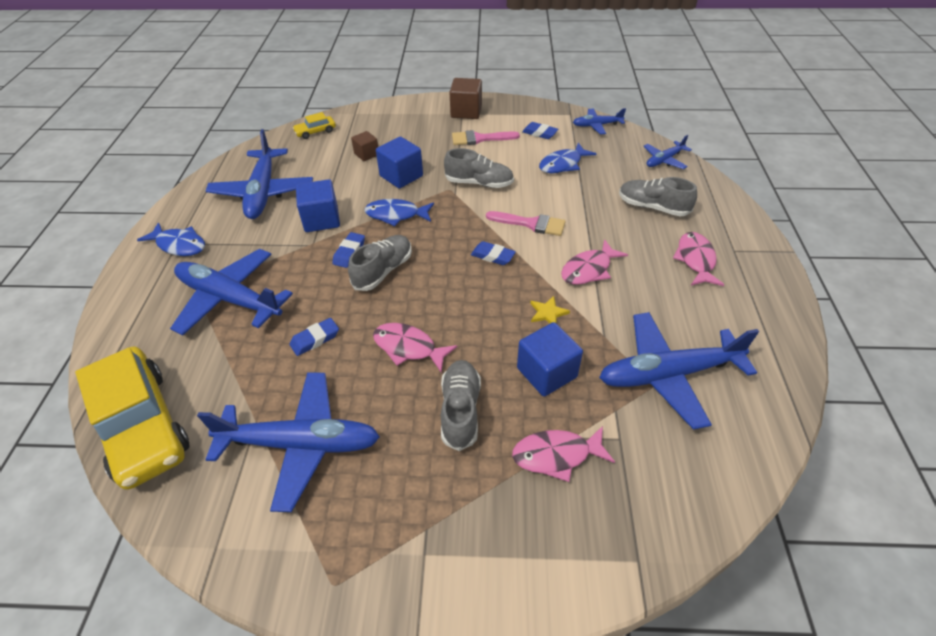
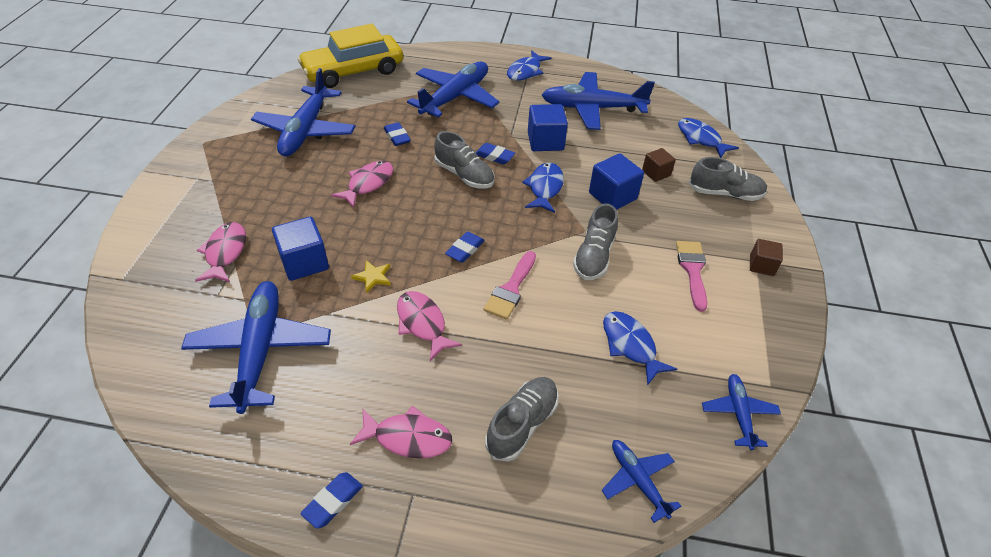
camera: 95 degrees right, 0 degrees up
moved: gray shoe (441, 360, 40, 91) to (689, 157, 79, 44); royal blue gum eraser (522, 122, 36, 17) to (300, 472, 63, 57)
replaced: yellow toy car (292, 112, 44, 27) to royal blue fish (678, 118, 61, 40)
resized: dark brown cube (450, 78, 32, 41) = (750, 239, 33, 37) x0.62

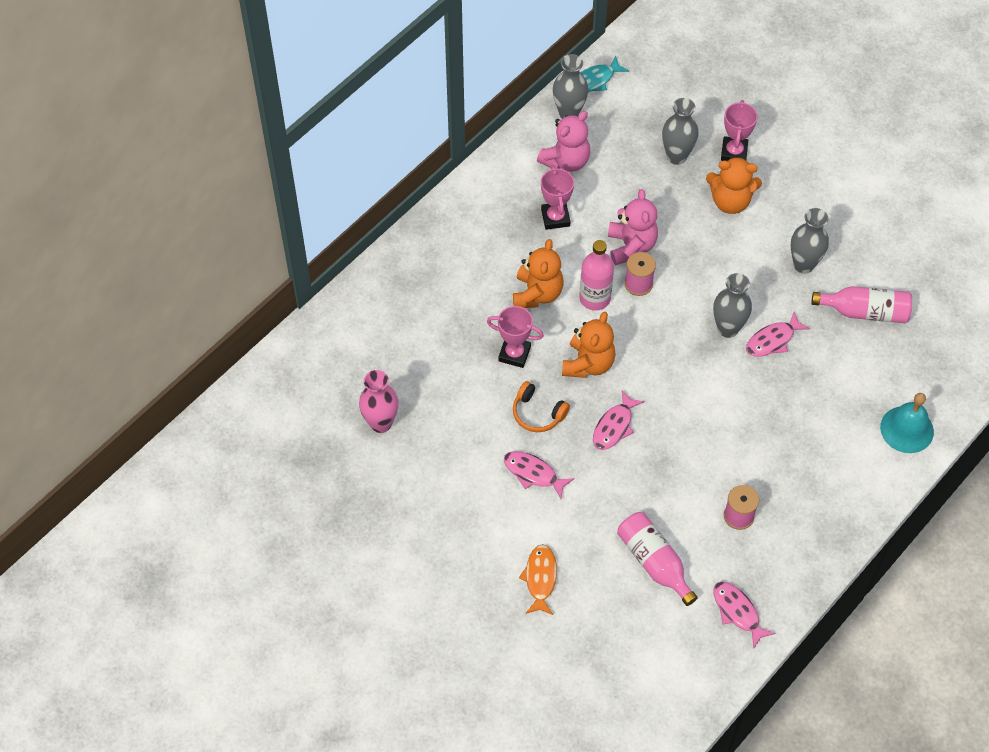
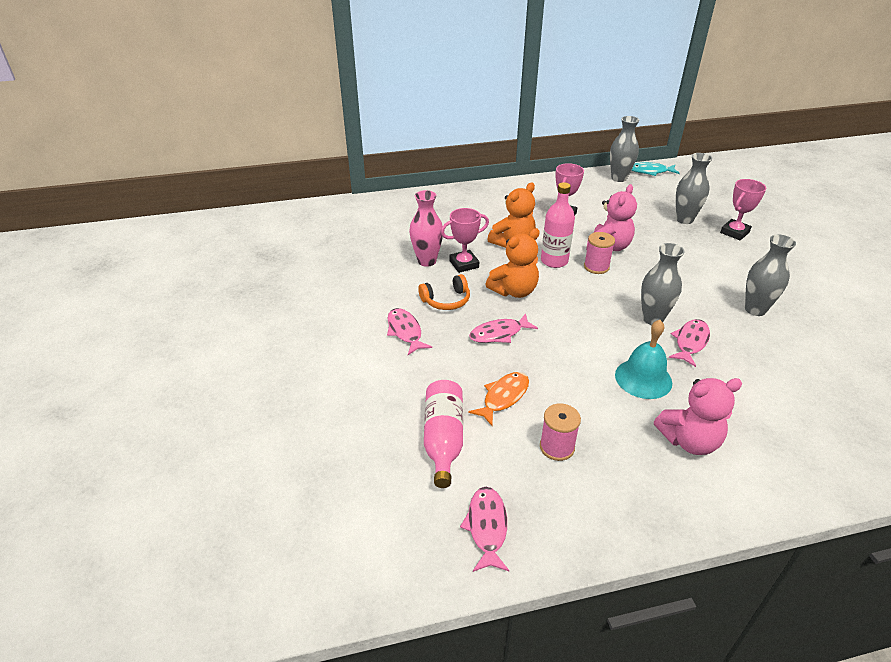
camera: 35 degrees right, 20 degrees down
removed: bright orange teddy bear (706, 156, 56, 58); pink drink bottle (812, 286, 100, 37)
moved: pink flower vase (359, 370, 40, 63) to (409, 190, 34, 77); bright orange fish (519, 544, 38, 71) to (468, 372, 61, 54); pink teddy bear (537, 111, 53, 61) to (654, 378, 88, 77); teal school bell (880, 393, 54, 60) to (615, 320, 57, 79)
turned: pink award cup (487, 306, 57, 62) = (441, 208, 48, 65) 75 degrees counterclockwise; bright orange headset (513, 381, 57, 51) = (418, 274, 52, 36) 90 degrees counterclockwise; pink fish (746, 312, 64, 45) = (669, 319, 41, 48) 120 degrees clockwise

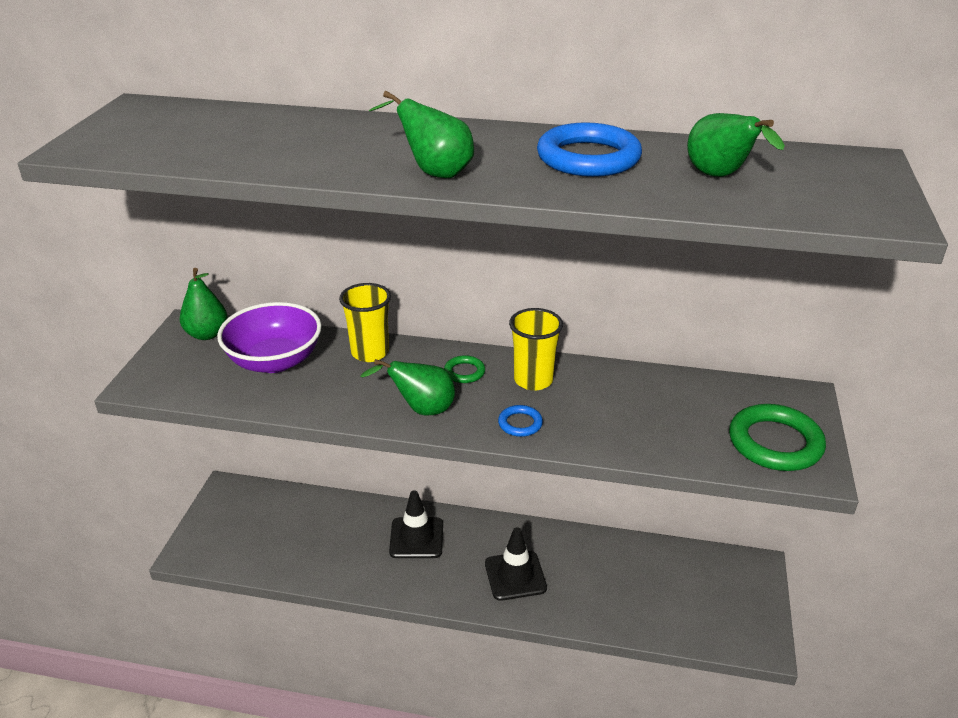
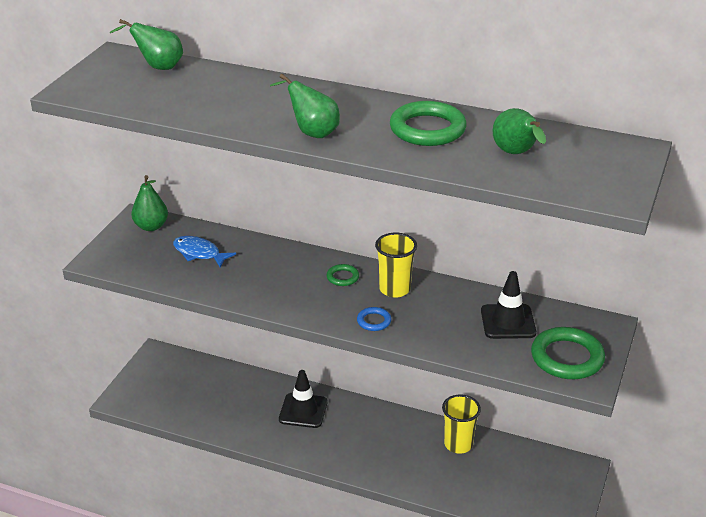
camera: 10 degrees right, 0 degrees up
moved: yellow cup (339, 283, 52, 79) to (442, 394, 39, 60); green pear fruit (360, 359, 95, 57) to (109, 19, 74, 51); jet-black traffic cone (485, 527, 62, 74) to (481, 271, 55, 68)
replaced: royal purple bowl (217, 302, 105, 71) to royal blue fish (173, 236, 63, 31)
recoloured: royal blue ring (537, 122, 105, 55) to green ring (390, 101, 77, 45)

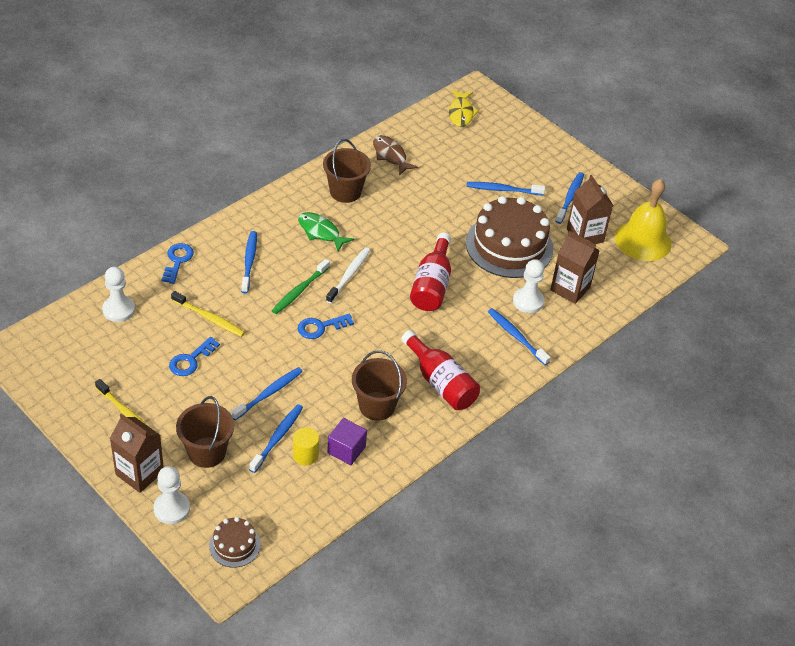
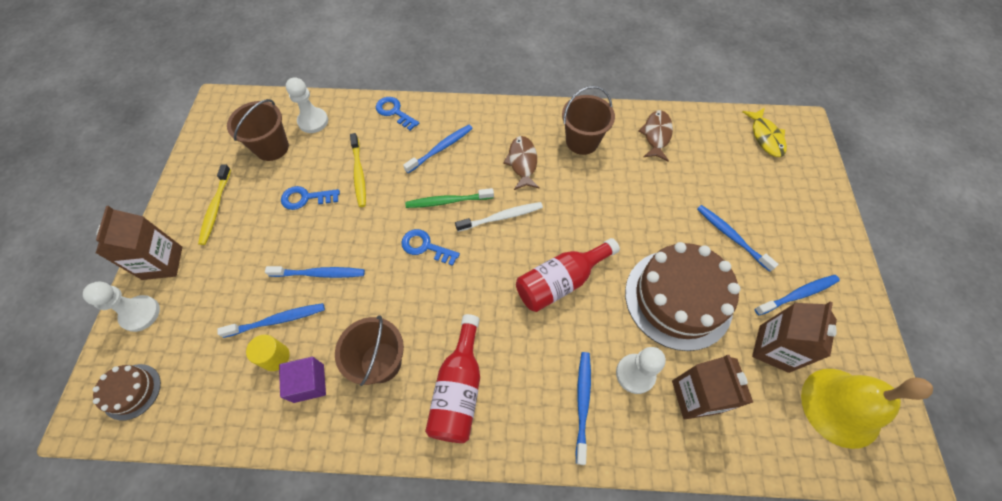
camera: 50 degrees right, 15 degrees up
moved: dark brown bucket (176, 396, 58, 72) to (227, 99, 62, 62)
recoloured: green fish (298, 212, 56, 40) to dark brown fish (503, 136, 37, 54)
turned: royal blue key (162, 243, 32, 41) = (376, 97, 43, 34) 105 degrees counterclockwise; yellow fish (449, 90, 30, 37) = (742, 108, 45, 49) 60 degrees counterclockwise

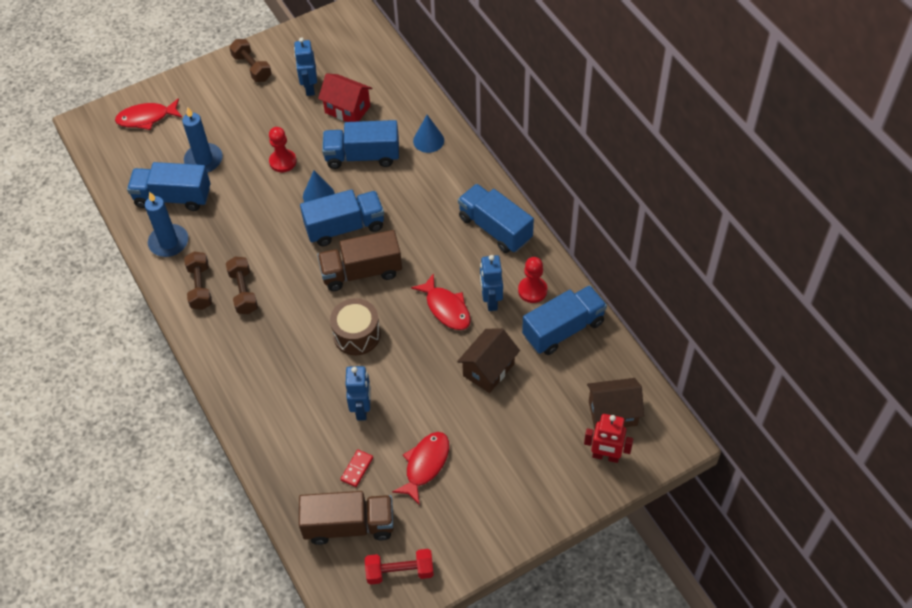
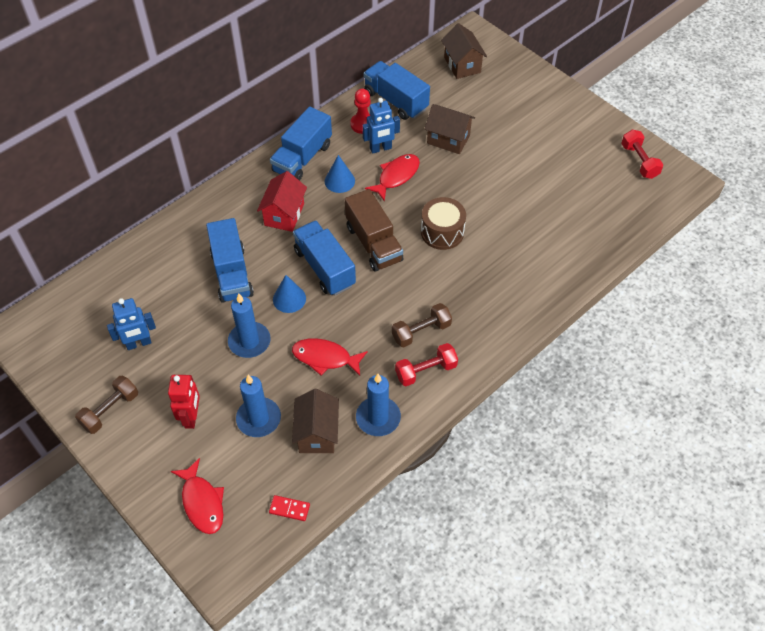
camera: 105 degrees left, 0 degrees up
removed: dark brown lorry (299, 491, 95, 54); royal blue toy robot (346, 366, 25, 55)
moved: scarlet house (318, 73, 54, 49) to (257, 171, 50, 61); scarlet domino tile (341, 450, 32, 37) to (269, 495, 41, 26); scarlet fish (392, 432, 57, 73) to (292, 338, 76, 38); royal blue solid cone (413, 115, 31, 38) to (325, 155, 30, 38); scarlet toy robot (584, 414, 49, 49) to (168, 375, 32, 54)
replaced: royal blue lorry (127, 162, 84, 49) to dark brown house (292, 389, 47, 64); scarlet pawn (269, 127, 28, 45) to royal blue pillar candle (228, 293, 43, 65)
recoloured: dark brown hand weight (184, 251, 28, 59) to scarlet hand weight (395, 343, 63, 43)

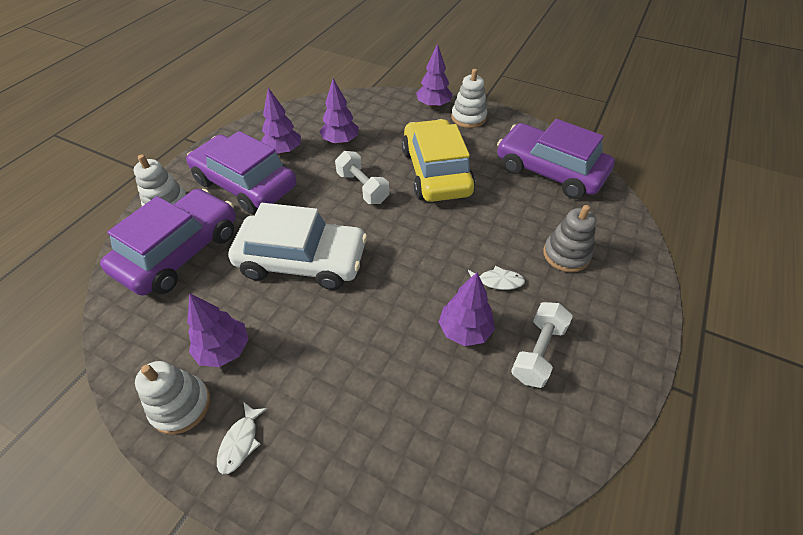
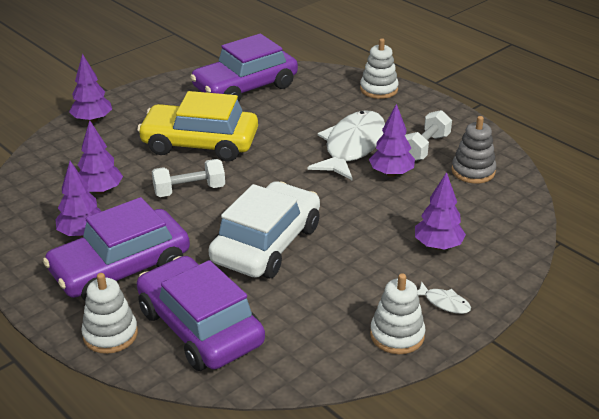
camera: 70 degrees left, 15 degrees down
moved: royal purple toy tree (187, 293, 62, 74) to (415, 172, 51, 78); pure white stacking toy (451, 69, 36, 59) to (360, 38, 39, 61); gray stacking toy (543, 205, 53, 67) to (451, 116, 45, 67)
turned: pure white hand weight (511, 302, 62, 86) = (405, 110, 47, 51) 75 degrees clockwise
resized: pure white fish (468, 266, 57, 24) = (308, 110, 77, 70) x2.44

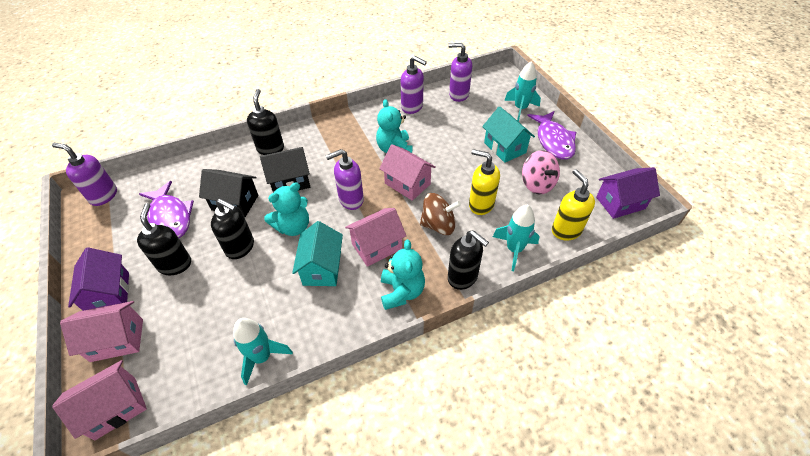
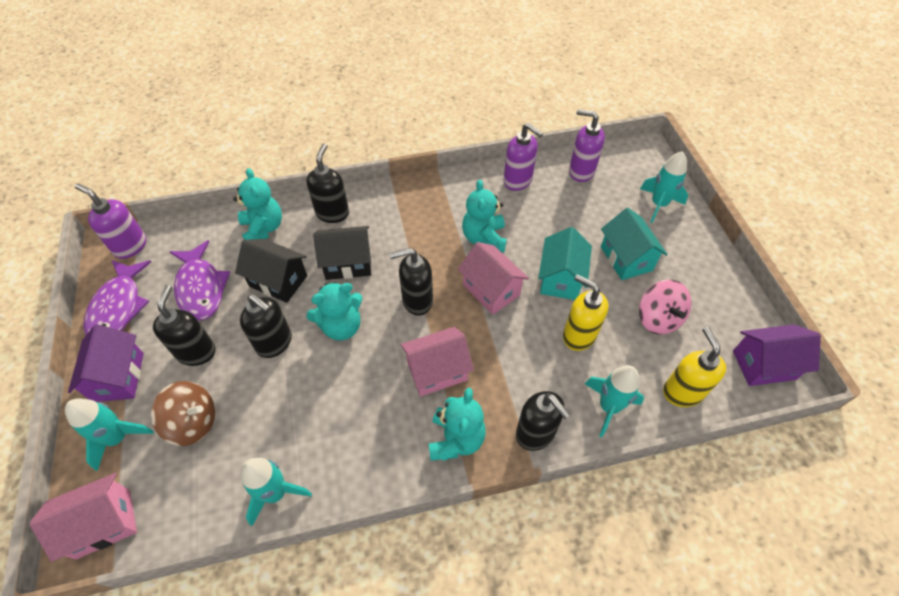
camera: 10 degrees right, 5 degrees up
added: teal teddy bear (233, 168, 49, 72)
moved: teal house (292, 221, 51, 65) to (538, 227, 54, 73); dark brown whirligig (420, 193, 41, 42) to (151, 381, 64, 65); royal purple fish (527, 111, 49, 49) to (84, 260, 67, 75)
replaced: pink house (60, 301, 83, 61) to teal toy rocket (65, 398, 89, 73)
recoloured: royal purple soap pump (326, 149, 38, 61) to jet-black soap pump (390, 248, 43, 68)

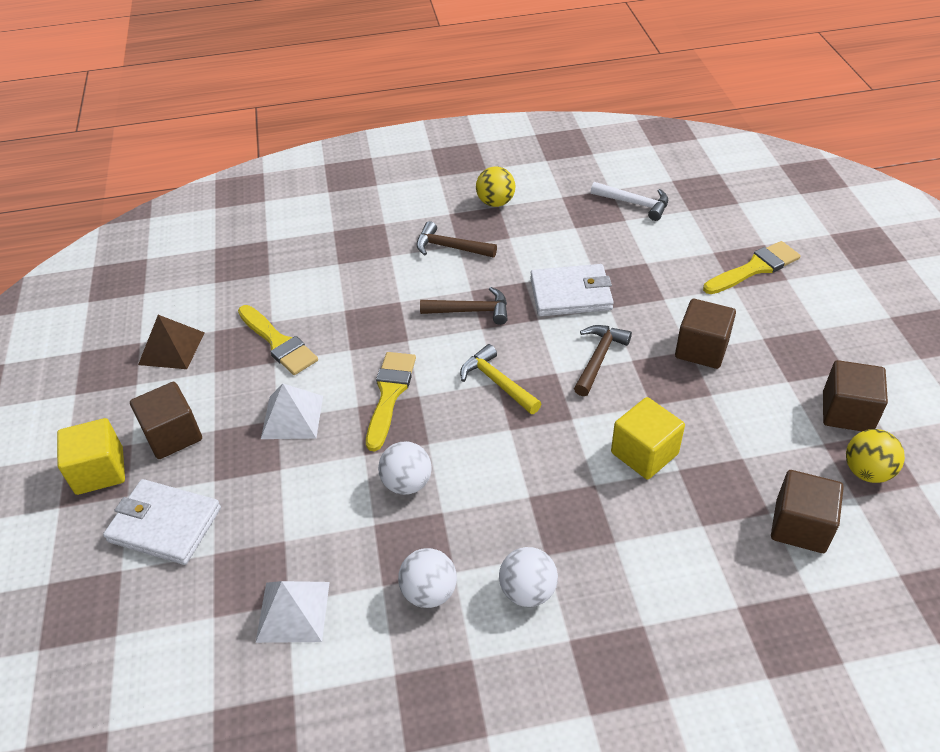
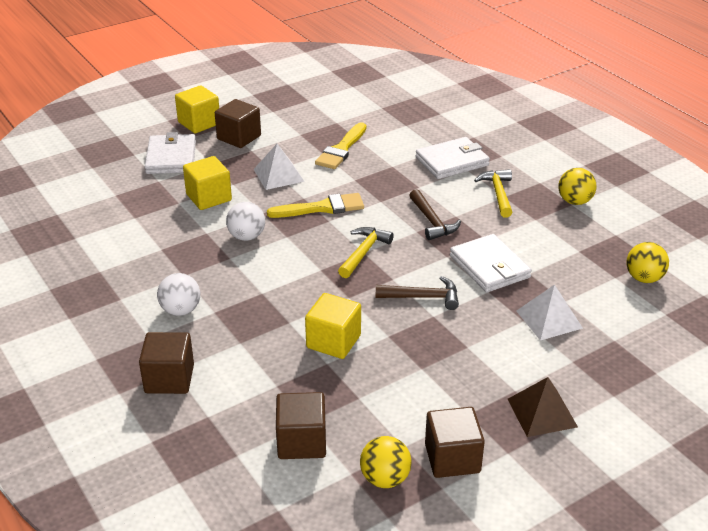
camera: 65 degrees right, 10 degrees down
removed: pure white ball (398, 548, 59, 60); yellow paint brush (703, 241, 98, 53)
added: yellow cube (183, 156, 49, 54); pure white wallet (416, 137, 74, 42)
moved: dark brown pyramid shape (138, 315, 67, 54) to (508, 377, 70, 60); pure white pyramid shape (256, 581, 74, 62) to (516, 285, 67, 56); dark brown cube (675, 299, 61, 70) to (139, 332, 55, 62)
replaced: pure white claw hammer (591, 182, 77, 39) to yellow ball (626, 242, 43, 41)
recoloured: dark brown claw hammer (416, 221, 81, 37) to yellow claw hammer (474, 169, 39, 49)

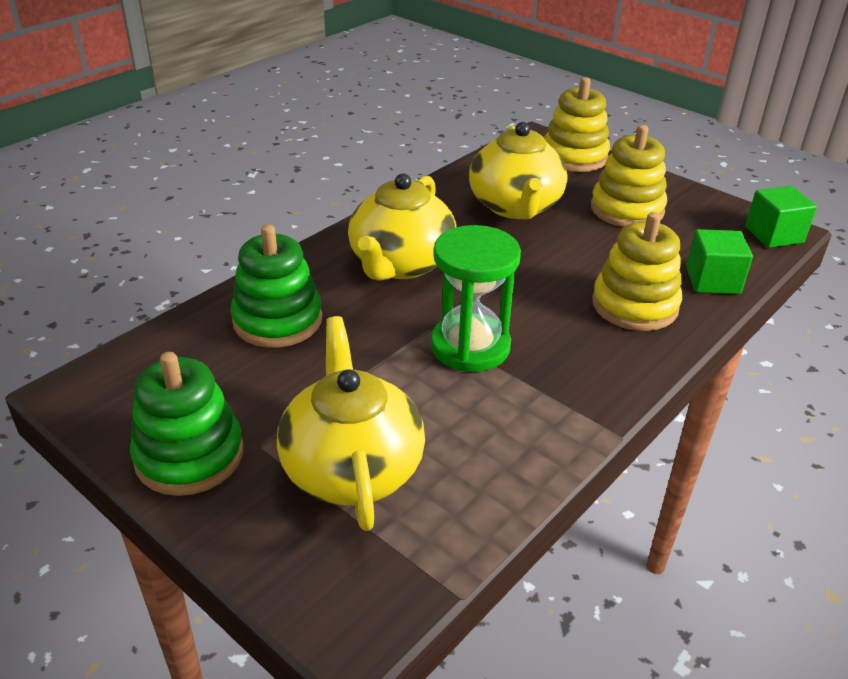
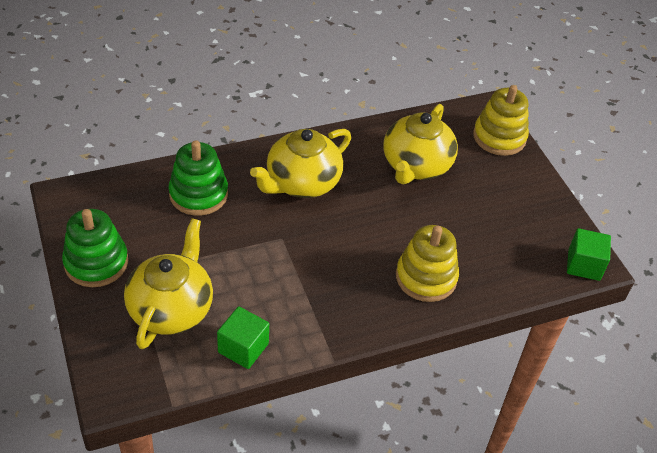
camera: 25 degrees right, 10 degrees up
removed: green sandglass (430, 225, 91, 147); yellow stacking toy (591, 125, 76, 102)
moved: green cube (686, 229, 67, 65) to (217, 306, 52, 63)

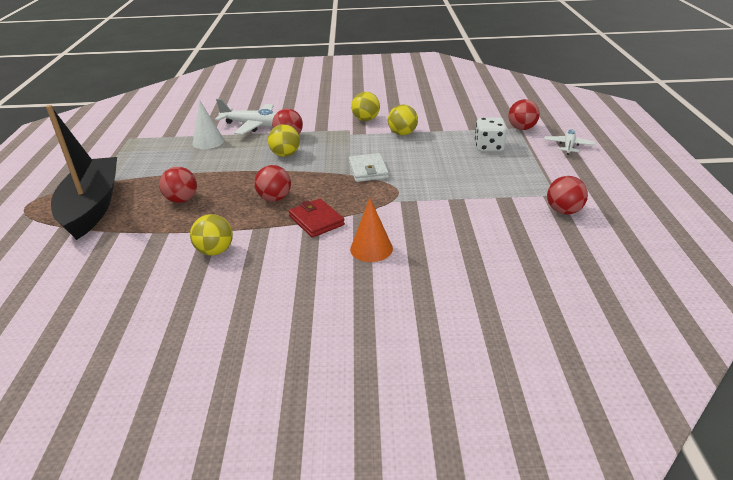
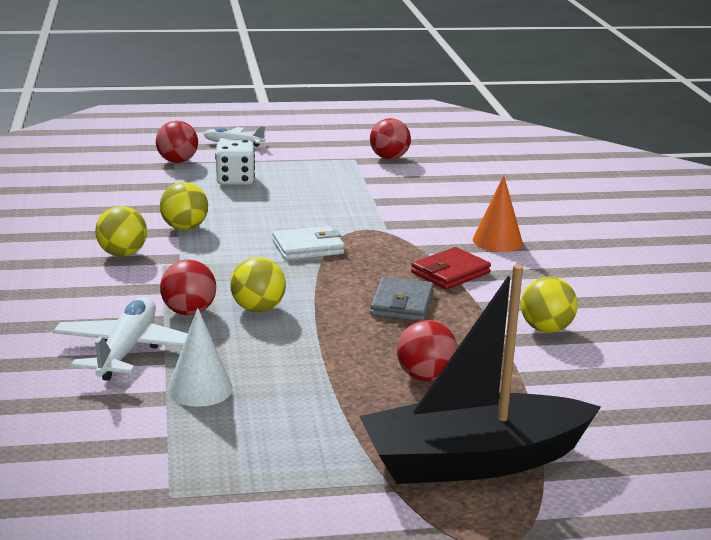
camera: 100 degrees left, 10 degrees down
replaced: scarlet ball (254, 165, 37, 36) to gray wallet (370, 277, 64, 44)

